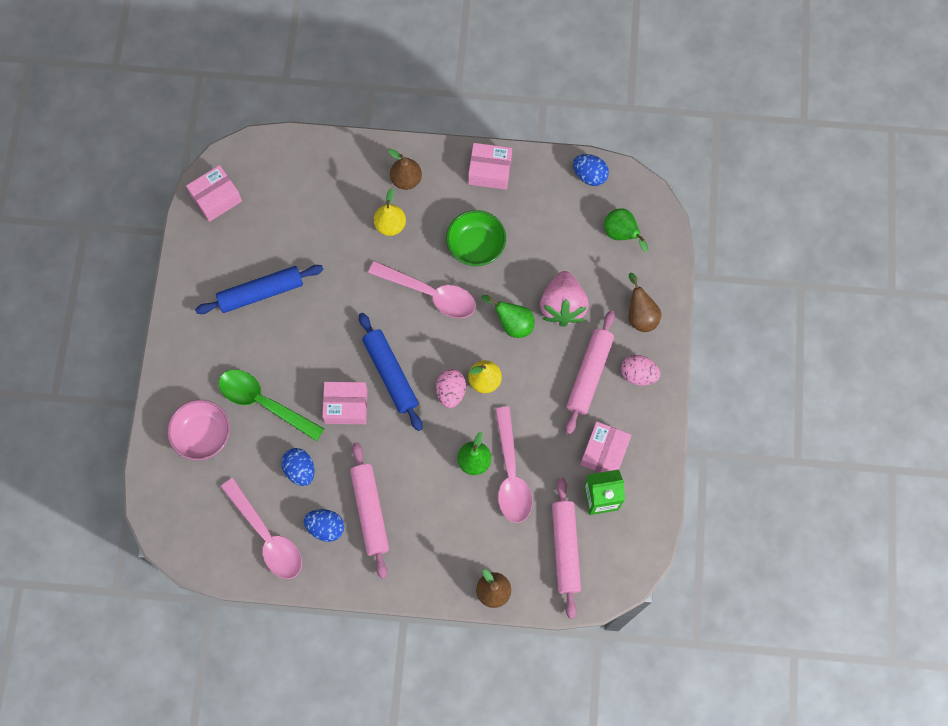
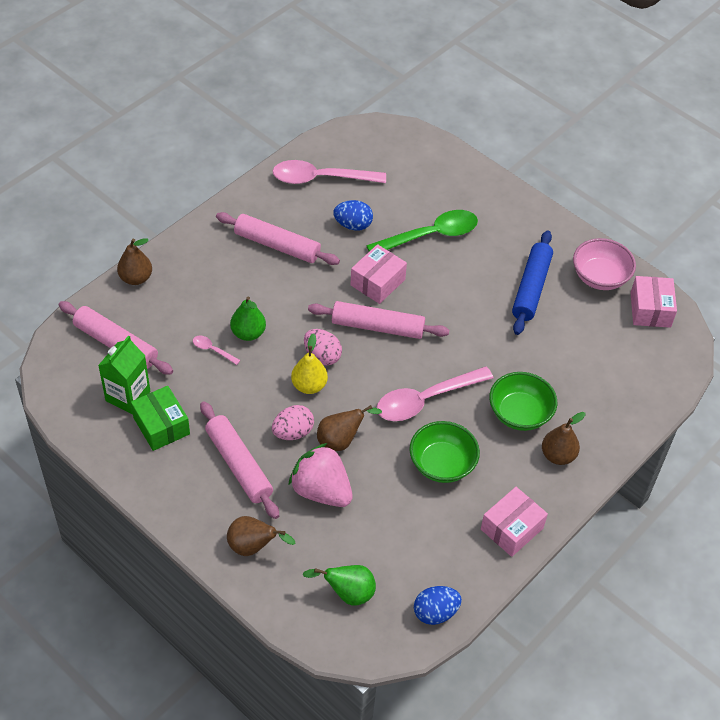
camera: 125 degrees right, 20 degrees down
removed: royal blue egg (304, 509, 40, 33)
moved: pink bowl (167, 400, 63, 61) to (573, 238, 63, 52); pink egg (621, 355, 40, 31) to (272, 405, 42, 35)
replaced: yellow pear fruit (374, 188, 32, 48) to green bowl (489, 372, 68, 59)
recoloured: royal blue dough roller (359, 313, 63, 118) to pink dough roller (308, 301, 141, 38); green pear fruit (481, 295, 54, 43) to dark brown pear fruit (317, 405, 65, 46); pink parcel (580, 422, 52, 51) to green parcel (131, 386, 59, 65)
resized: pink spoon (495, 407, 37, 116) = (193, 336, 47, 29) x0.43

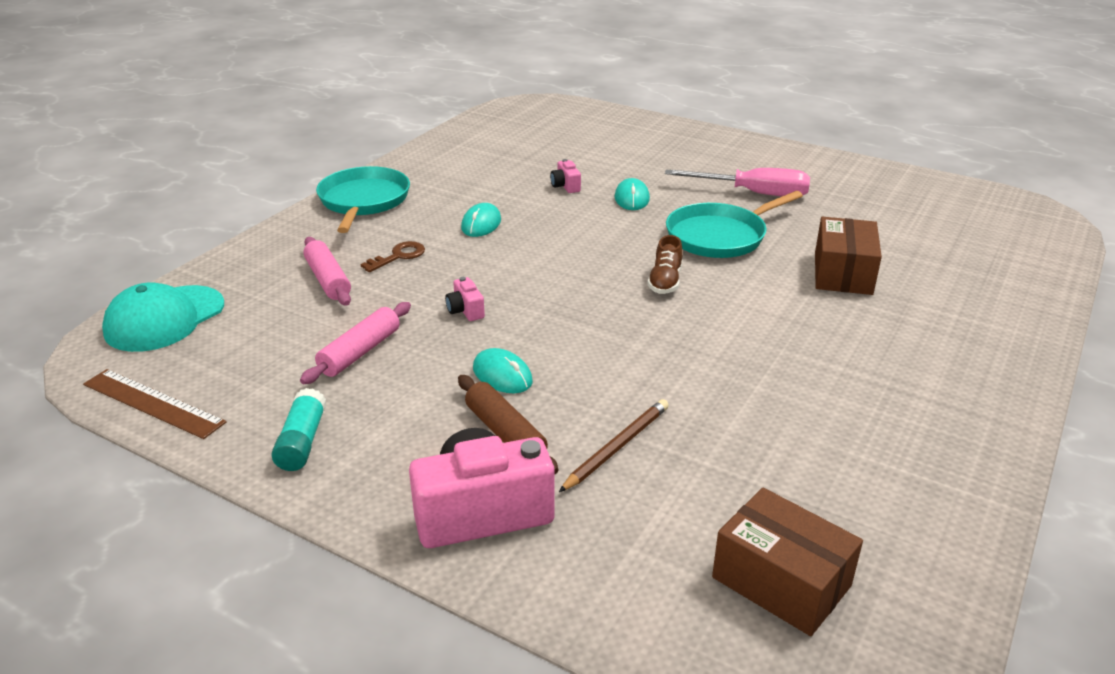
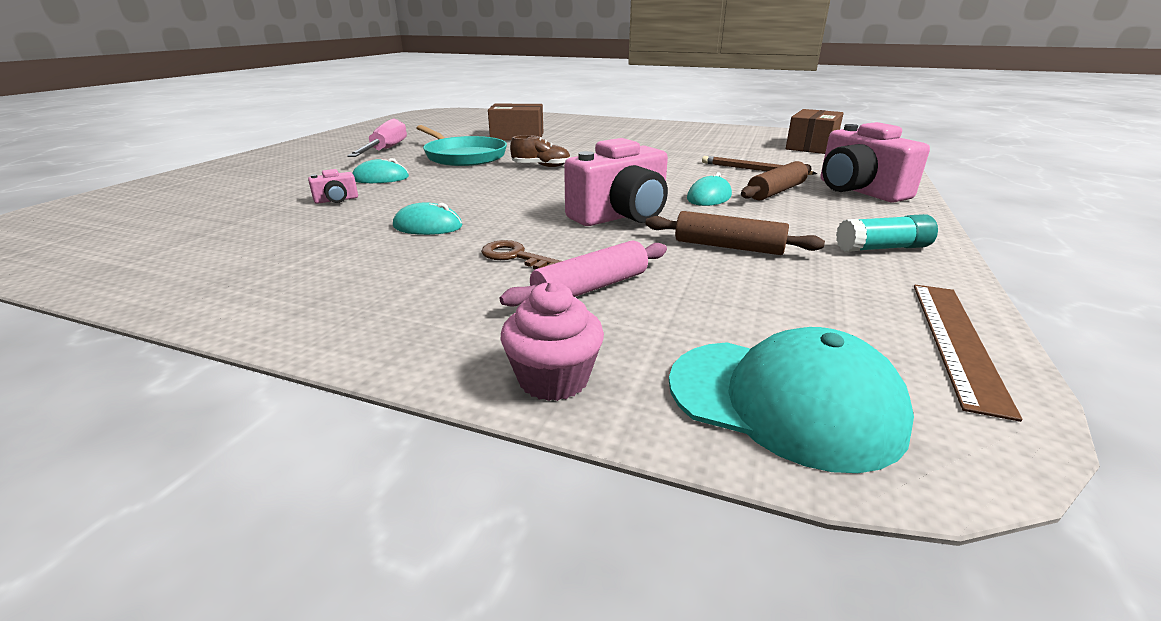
camera: 100 degrees left, 5 degrees down
removed: teal pan (316, 166, 94, 67)
added: pink muffin (501, 281, 103, 120)
recoloured: pink dough roller (300, 302, 111, 82) to dark brown dough roller (645, 211, 180, 44)
resized: pink photo camera (445, 277, 40, 44) = (564, 138, 104, 88) x2.28

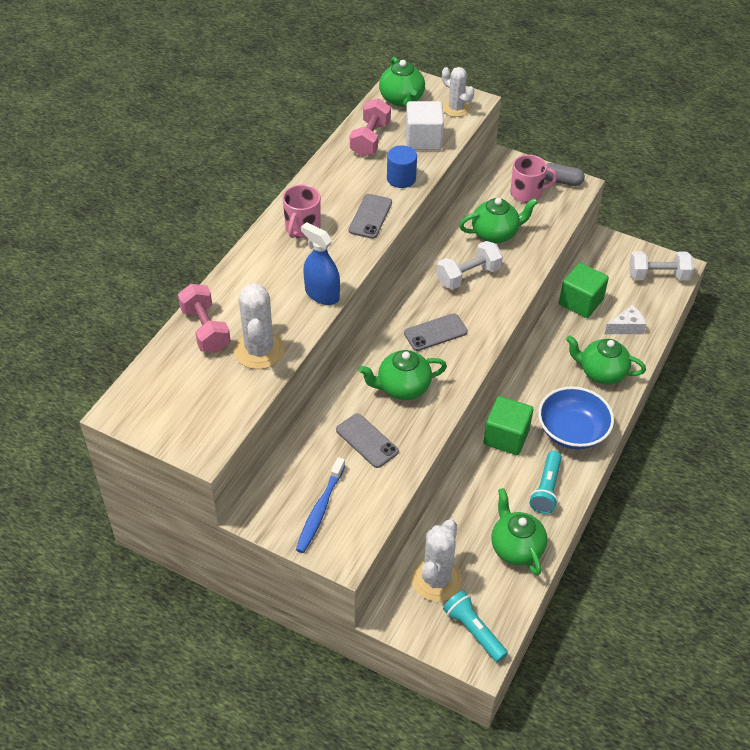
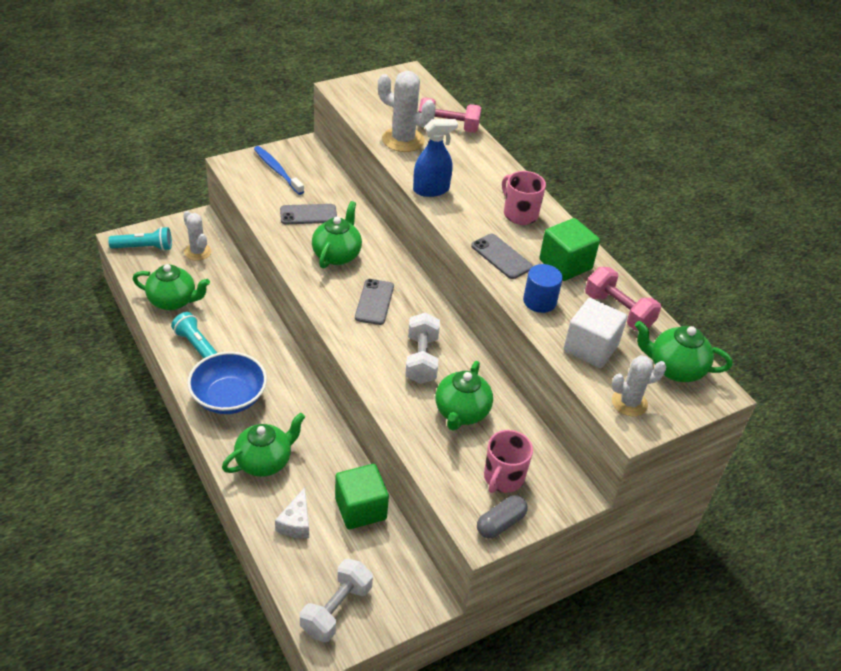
camera: 120 degrees right, 5 degrees down
moved: green cube (483, 396, 50, 59) to (539, 218, 61, 63)
resized: pure white prickly plant (412, 519, 50, 83) = (183, 211, 28, 50) x0.65

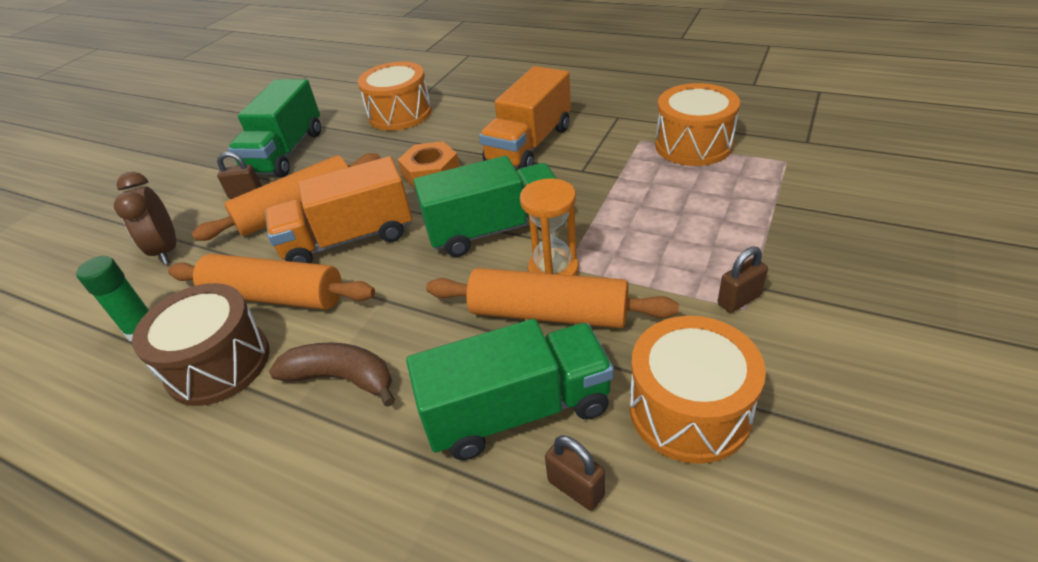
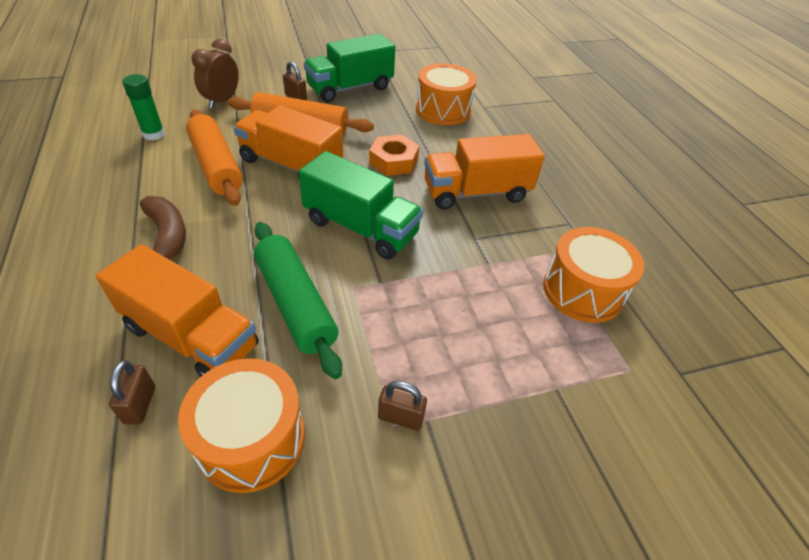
camera: 40 degrees right, 5 degrees up
removed: dark brown toy drum (132, 283, 138, 123); bright orange sandglass (520, 178, 59, 98)
recoloured: green lorry (406, 319, 208, 141) to bright orange lorry (96, 244, 163, 133); bright orange dough roller (426, 268, 253, 60) to green dough roller (254, 222, 88, 157)

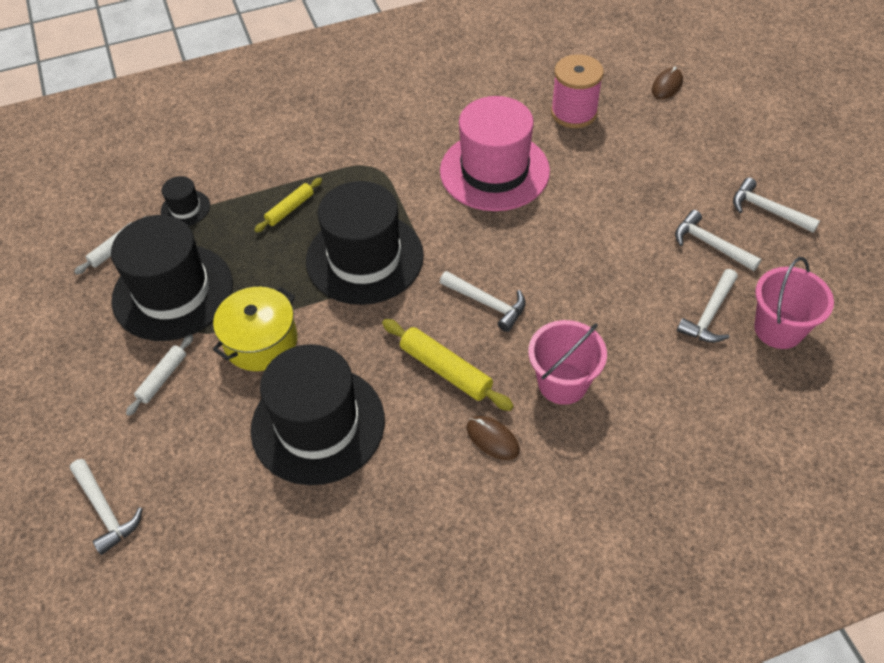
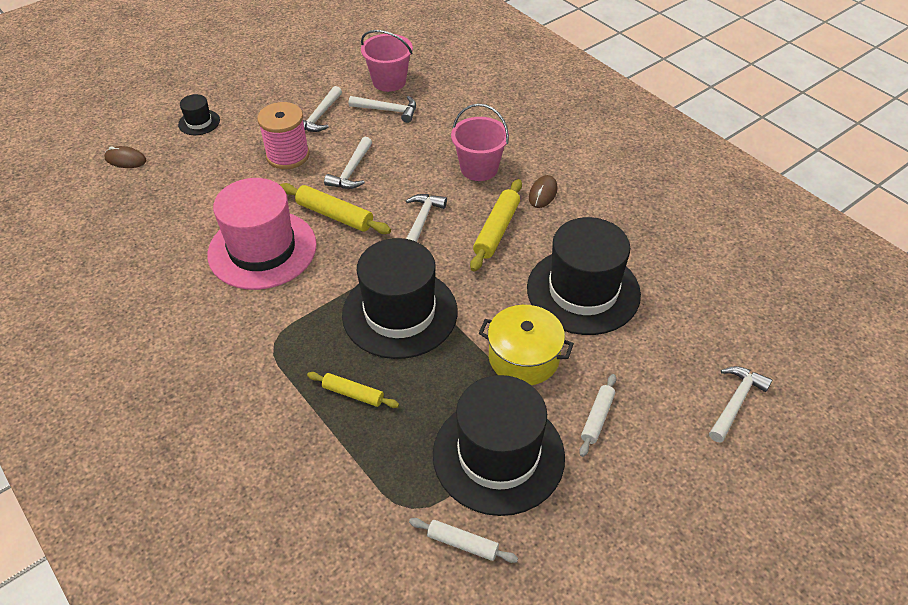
camera: 110 degrees left, 5 degrees down
added: yellow dough roller (280, 183, 111, 51)
moved: jet-black top hat (161, 176, 49, 50) to (178, 94, 42, 41); pink spool (551, 54, 53, 74) to (257, 102, 53, 67); pure white claw hammer (733, 178, 87, 55) to (324, 137, 48, 52)
turned: pure white dough roller (126, 334, 67, 82) = (579, 374, 37, 83) 75 degrees counterclockwise

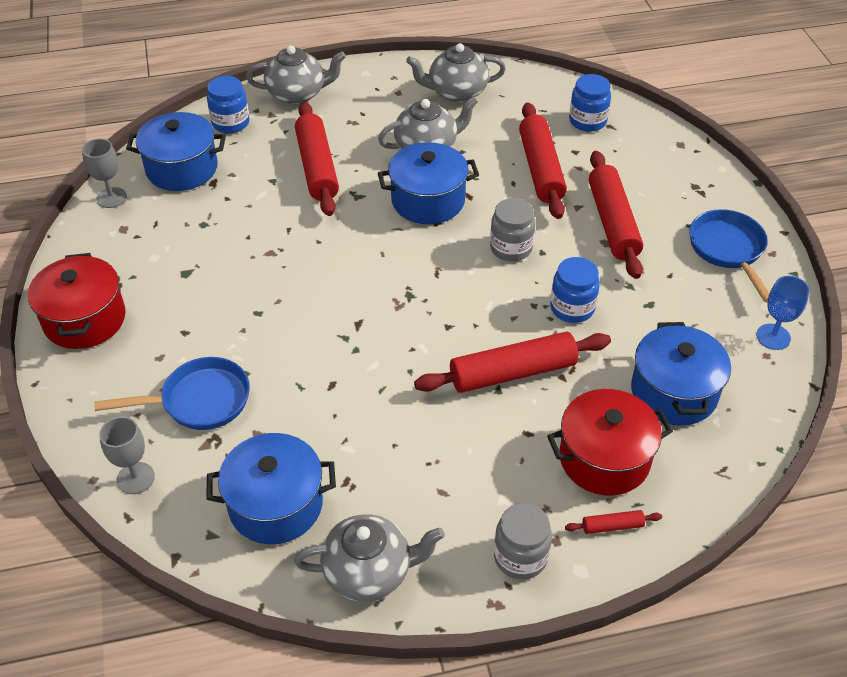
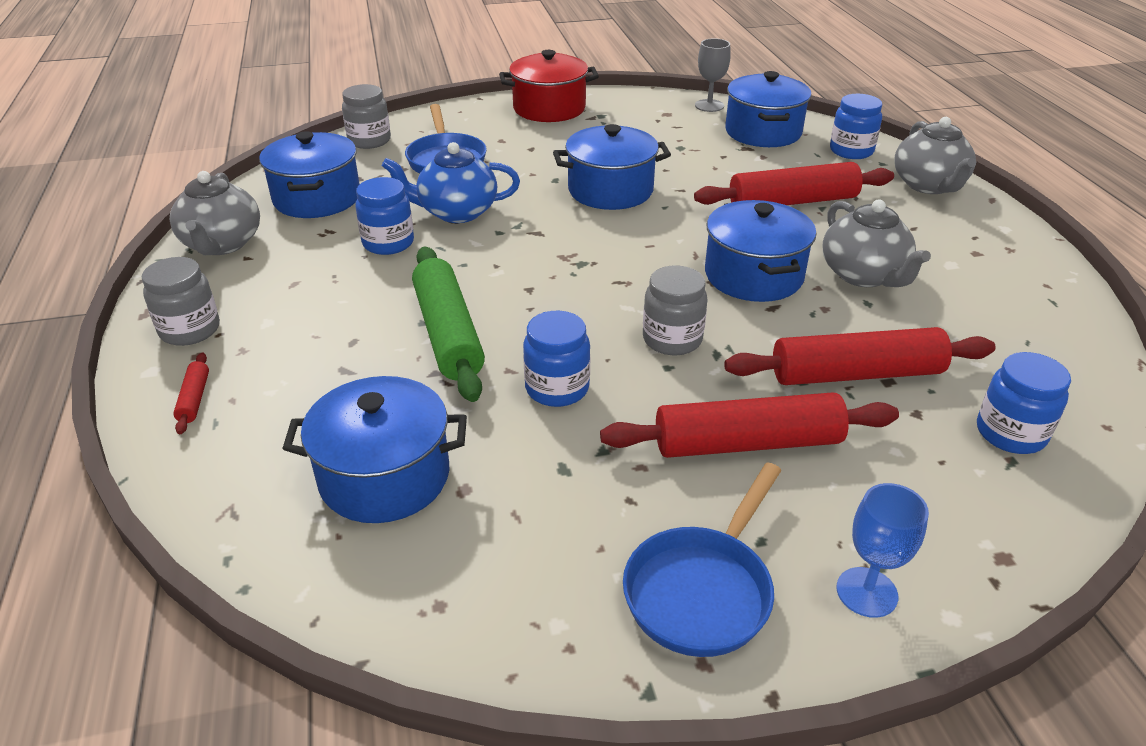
camera: 90 degrees right, 10 degrees down
removed: gray tea pot (406, 43, 100, 59); scarlet pot (547, 389, 126, 107)
added: royal blue jar (355, 177, 59, 78); royal blue tea pot (382, 142, 138, 81); royal blue pot (553, 124, 118, 86)
moved: royal blue wine glass (756, 276, 53, 74) to (836, 483, 93, 135)
replaced: gray wine glass (99, 417, 56, 77) to gray jar (342, 84, 49, 65)
recoloured: scarlet dough roller (414, 332, 197, 61) to green dough roller (412, 247, 73, 155)
turned: royal blue pan (689, 209, 80, 93) = (623, 463, 158, 194) 135 degrees clockwise

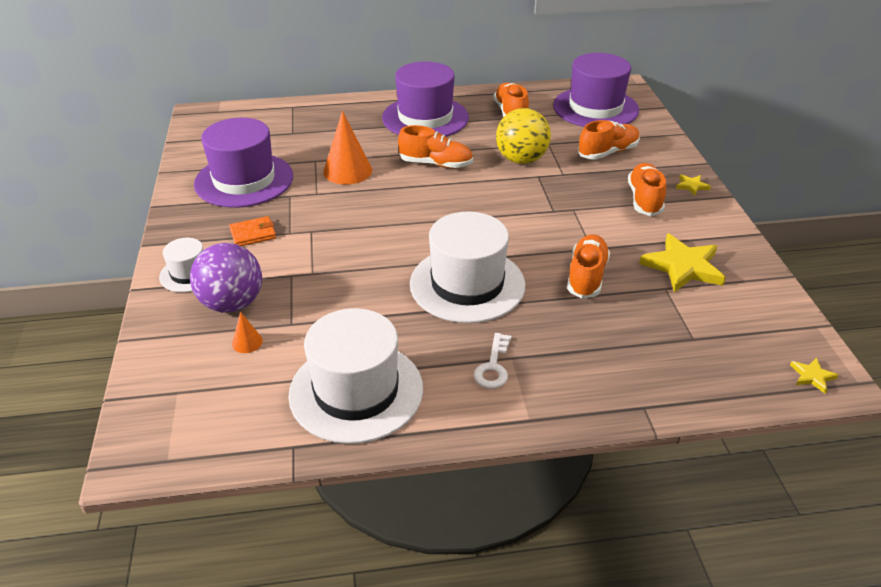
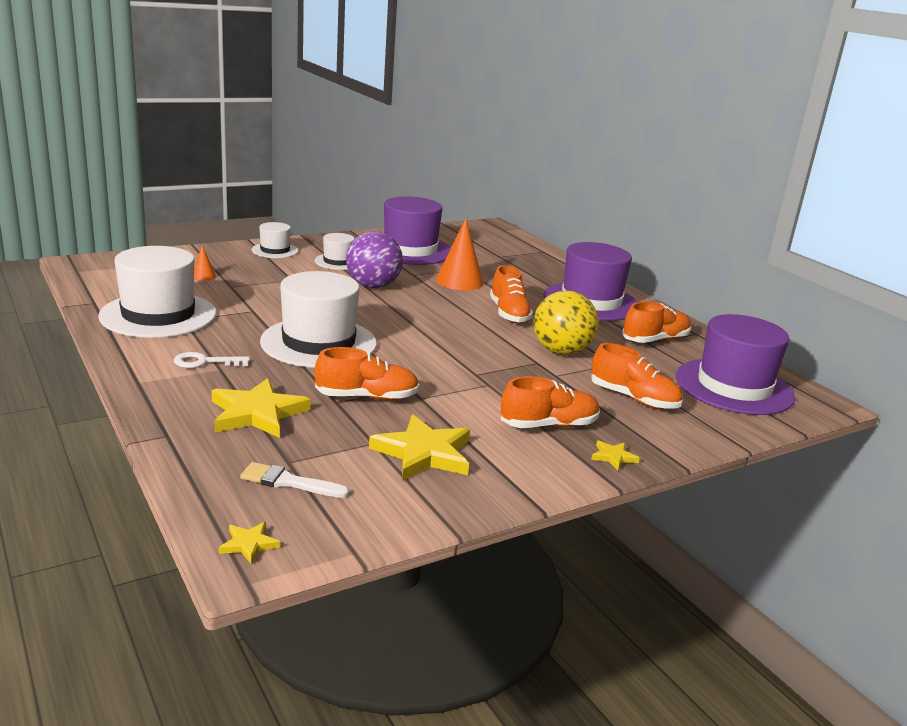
camera: 65 degrees right, 15 degrees down
added: yellow star (211, 378, 100, 60); pure white paint brush (240, 462, 109, 36)
moved: royal purple ball (190, 243, 72, 69) to (346, 231, 57, 57)
replaced: bright orange wallet (229, 216, 47, 30) to pure white top hat (315, 233, 40, 37)

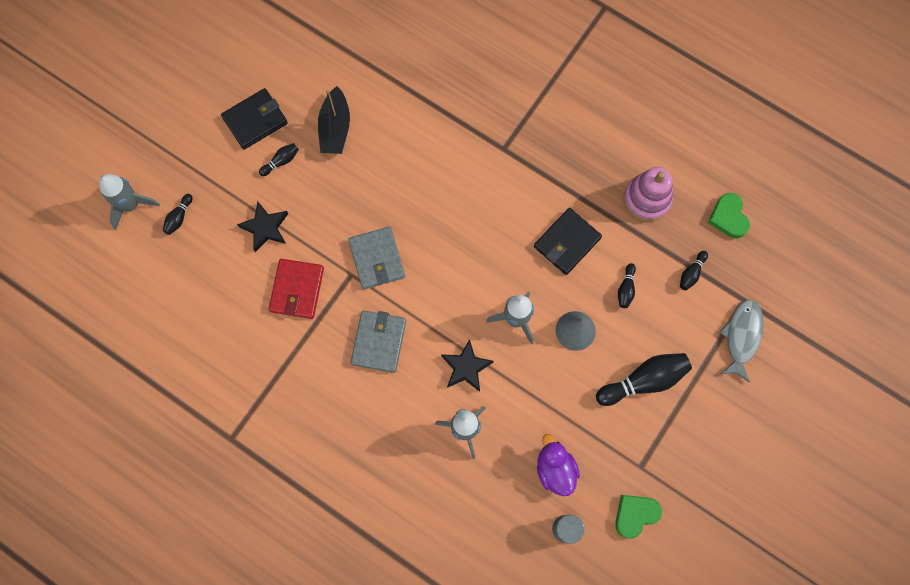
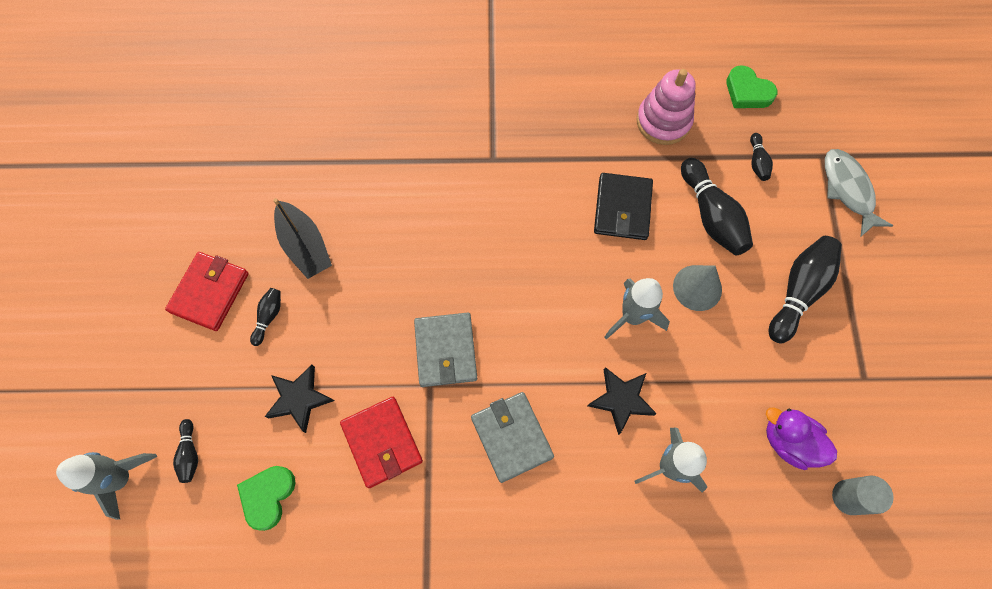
camera: 35 degrees left, 5 degrees down
moved: green heart (615, 495, 47, 43) to (237, 466, 59, 65)
recoloured: jet-black wallet (221, 88, 67, 62) to scarlet wallet (165, 252, 84, 79)
turned: gray wallet (348, 227, 57, 63) = (414, 313, 63, 74) 45 degrees clockwise
resized: jet-black skittle (618, 263, 18, 45) = (681, 158, 72, 97) x2.01

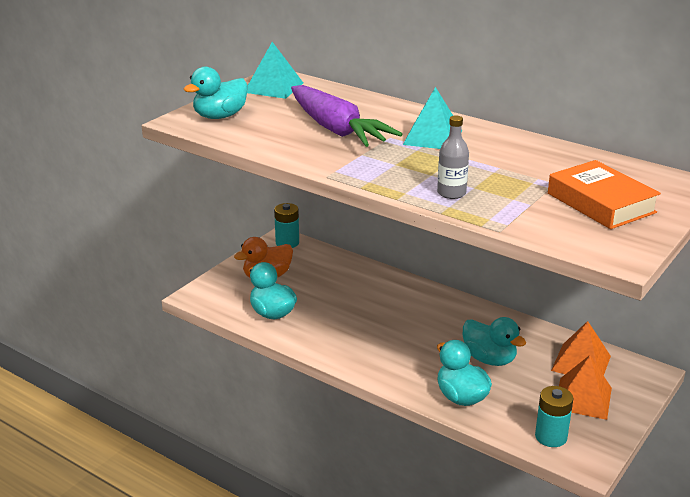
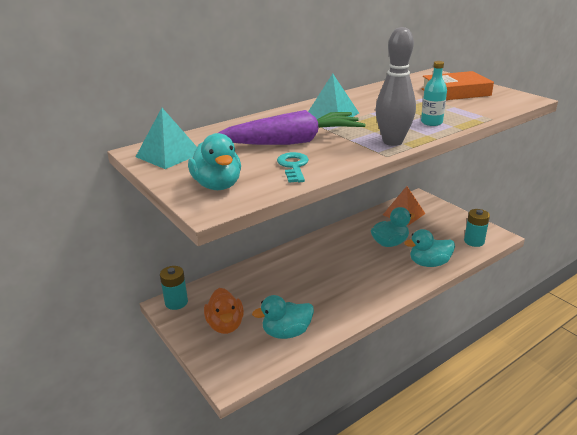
camera: 70 degrees left, 0 degrees up
removed: bright orange pyramid shape (559, 355, 53, 65)
added: teal key (277, 152, 32, 31); gray skittle (375, 27, 41, 119)
recoloured: gray drink bottle (437, 116, 32, 83) to teal drink bottle (421, 61, 26, 65)

